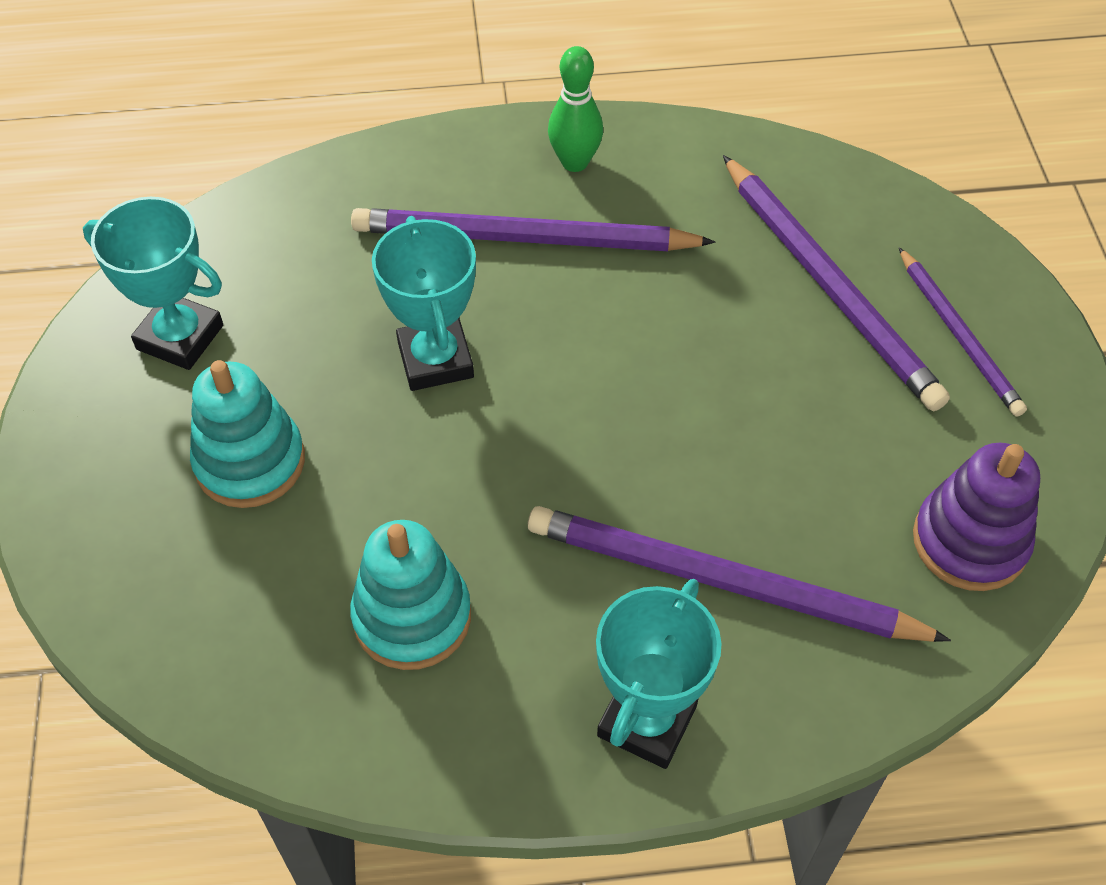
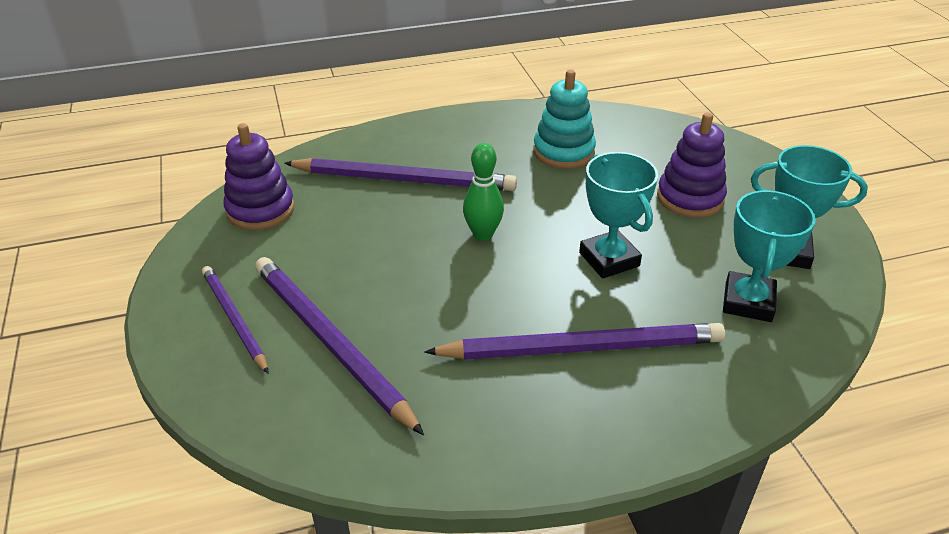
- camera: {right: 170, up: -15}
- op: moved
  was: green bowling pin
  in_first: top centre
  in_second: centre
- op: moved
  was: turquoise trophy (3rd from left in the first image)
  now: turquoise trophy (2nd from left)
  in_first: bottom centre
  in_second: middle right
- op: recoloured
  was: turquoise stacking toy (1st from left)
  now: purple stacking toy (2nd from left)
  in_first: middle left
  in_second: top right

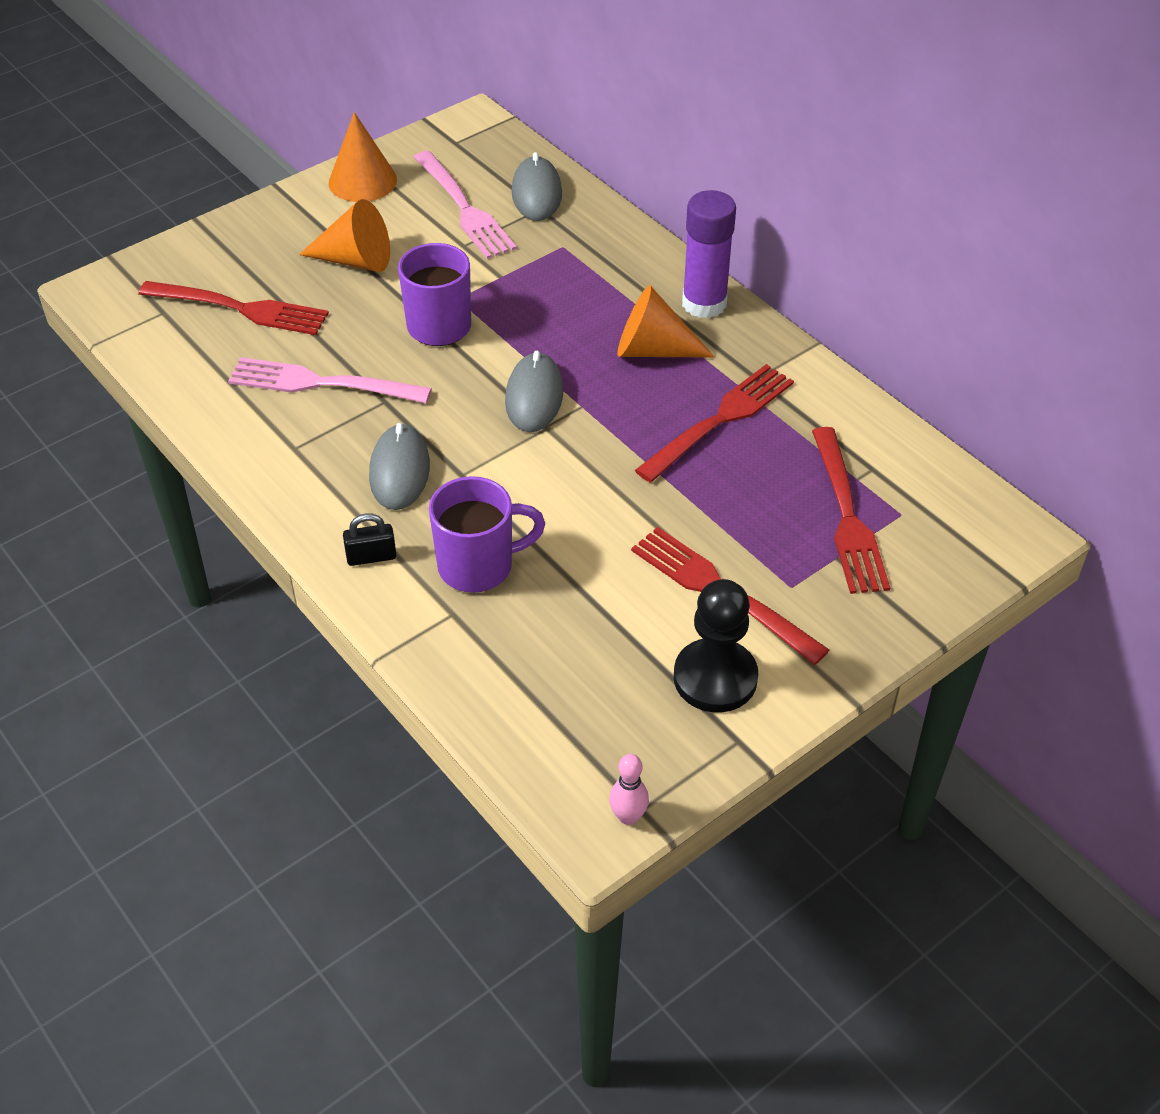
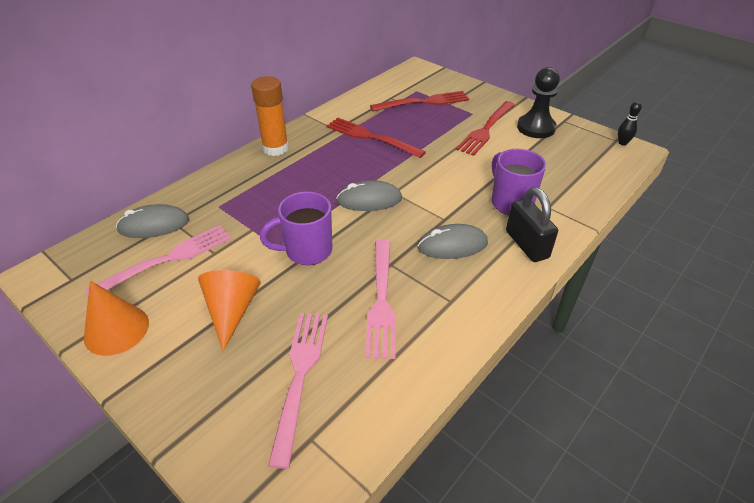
- camera: {right: -100, up: -5}
- op: removed
  was: orange cone (3rd from left)
  in_first: top centre
- op: recoloured
  was: red fork (1st from left)
  now: pink fork (2nd from left)
  in_first: top left
  in_second: bottom centre
- op: recoloured
  was: pink bowling pin
  now: black bowling pin
  in_first: bottom centre
  in_second: top right
- op: recoloured
  was: purple glue stick
  now: orange glue stick
  in_first: top centre
  in_second: top centre
- op: resized
  was: black padlock
  in_first: middle left
  in_second: middle right
  ratio: 1.76

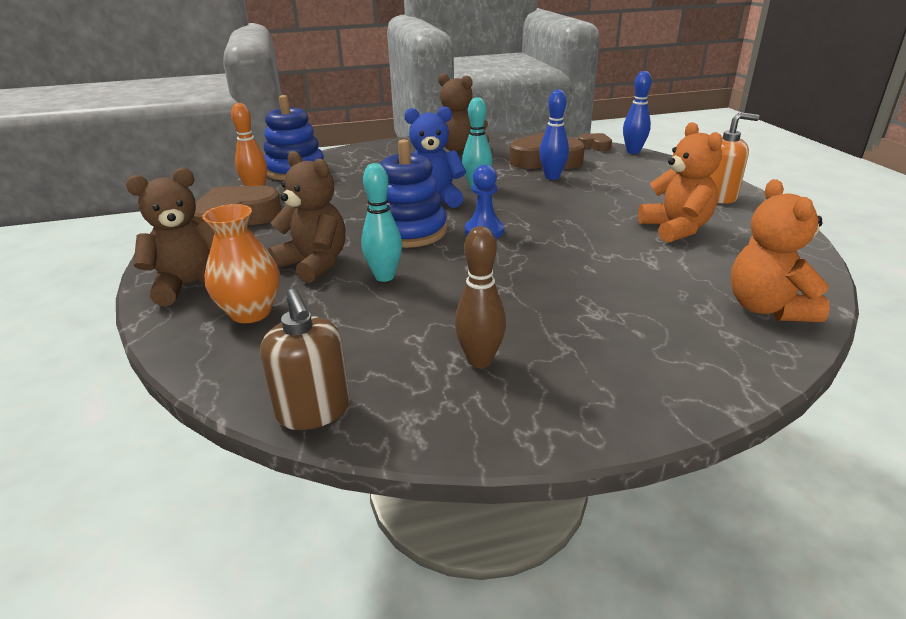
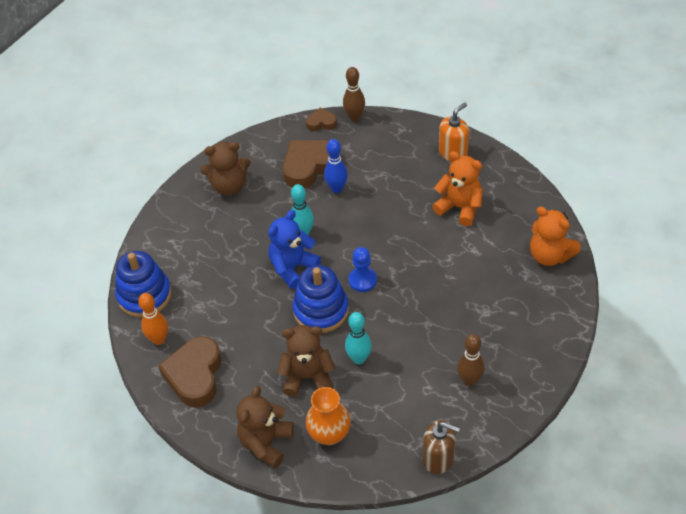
- camera: {right: -40, up: 20}
- op: recoloured
  was: blue bowling pin (2nd from left)
  now: brown bowling pin (1st from left)
  in_first: top right
  in_second: top centre

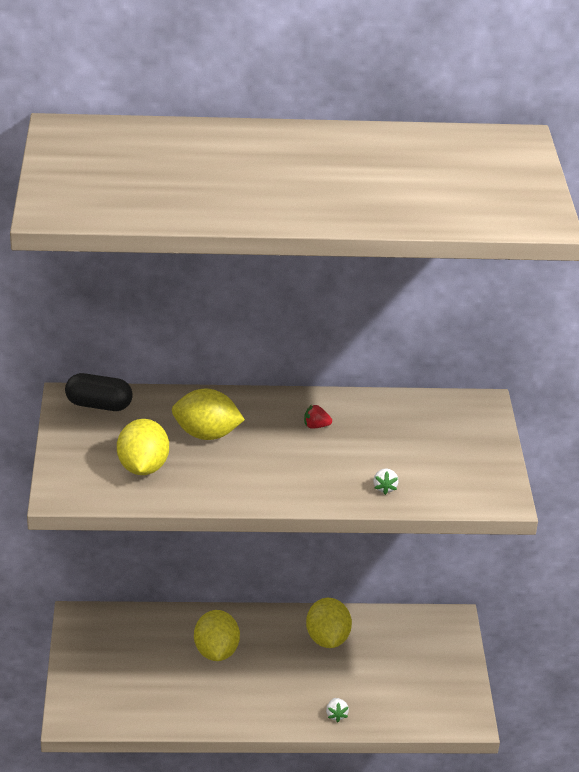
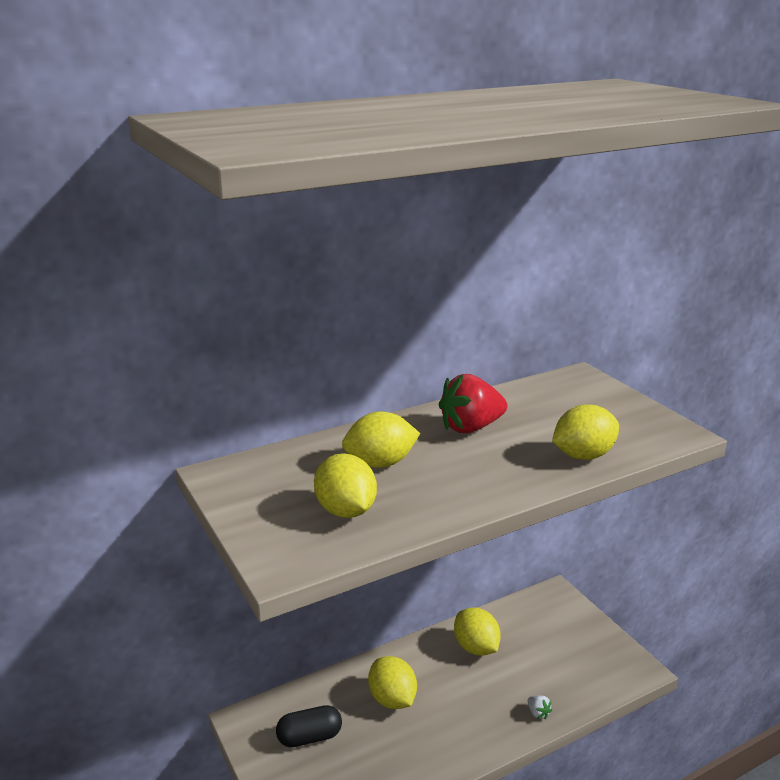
- camera: {right: -25, up: -10}
- op: moved
  was: black capsule
  in_first: middle left
  in_second: bottom centre
- op: replaced
  was: white strawberry (2nd from left)
  now: yellow lemon (5th from left)
  in_first: middle right
  in_second: middle right
- op: resized
  was: red strawberry
  in_first: centre
  in_second: centre
  ratio: 2.4

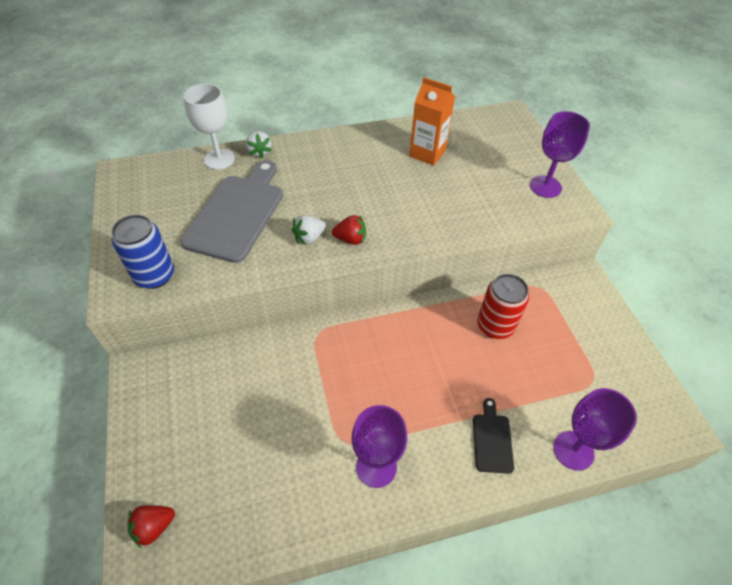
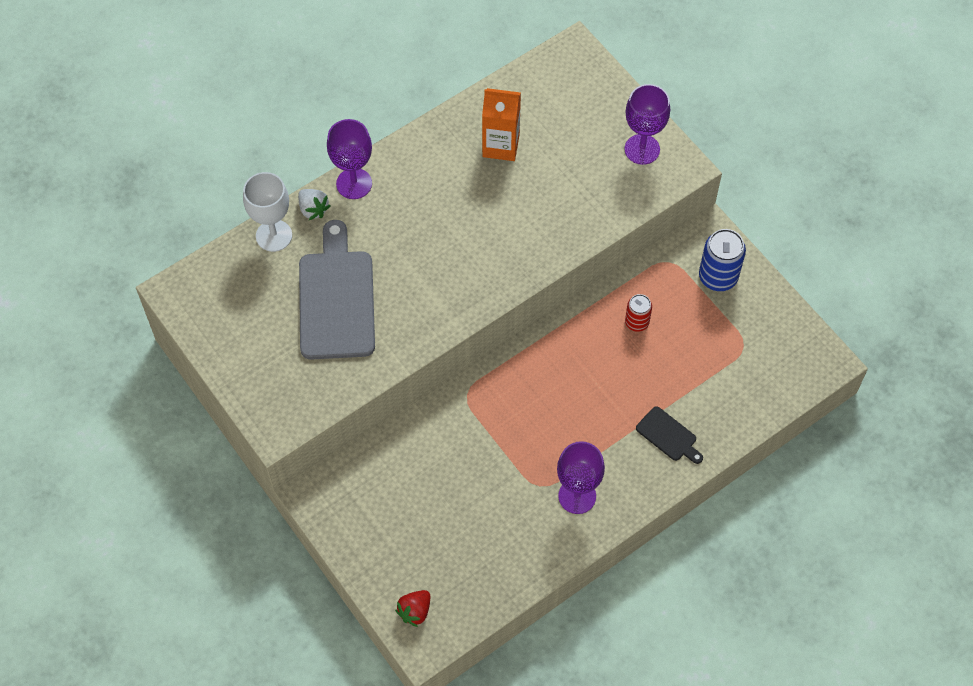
- camera: {right: -20, up: 10}
- op: removed
  was: white strawberry (2nd from left)
  in_first: centre
- op: removed
  was: red strawberry (2nd from left)
  in_first: centre
- op: moved
  was: blue can
  in_first: middle left
  in_second: middle right
- op: moved
  was: purple goblet (3rd from left in the first image)
  now: purple goblet (1st from left)
  in_first: bottom right
  in_second: top centre
- op: turned
  was: black cutting board
  in_first: bottom right
  in_second: middle right
  clockwise: 150
- op: resized
  was: red can
  in_first: middle right
  in_second: centre
  ratio: 0.61

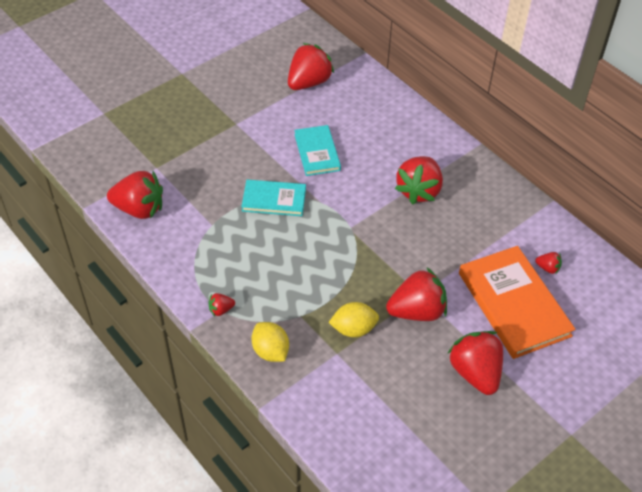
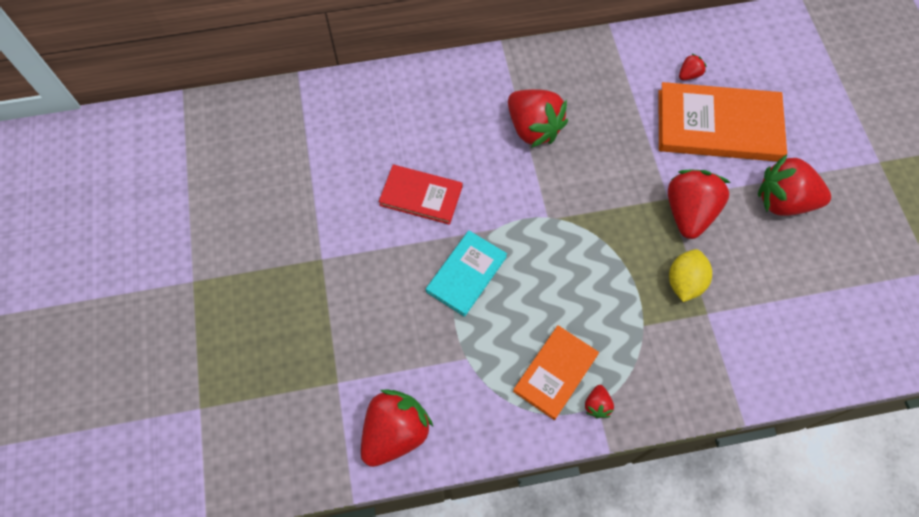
- camera: {right: -60, up: 15}
- op: removed
  was: yellow lemon (1st from left)
  in_first: bottom centre
- op: removed
  was: red strawberry (3rd from left)
  in_first: top centre
- op: added
  now: orange book (1st from left)
  in_second: bottom centre
- op: recoloured
  was: turquoise book (2nd from left)
  now: red book
  in_first: top centre
  in_second: centre

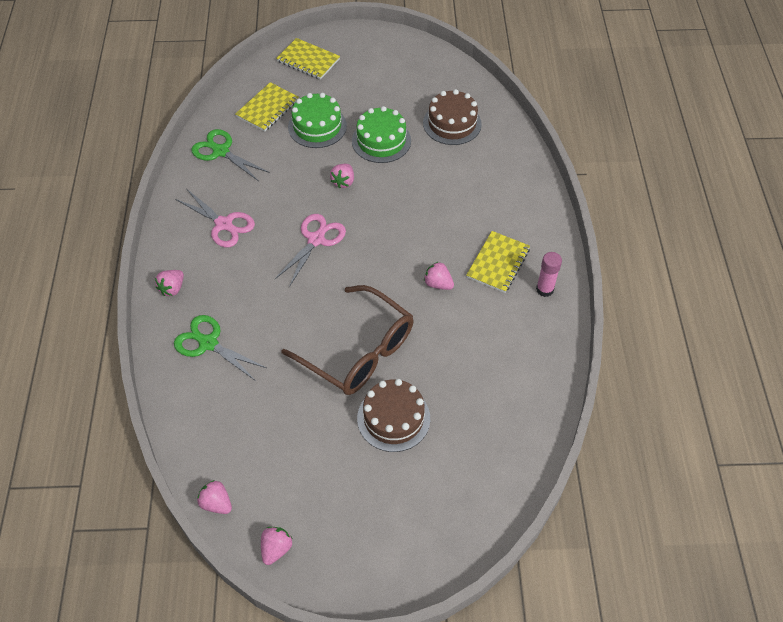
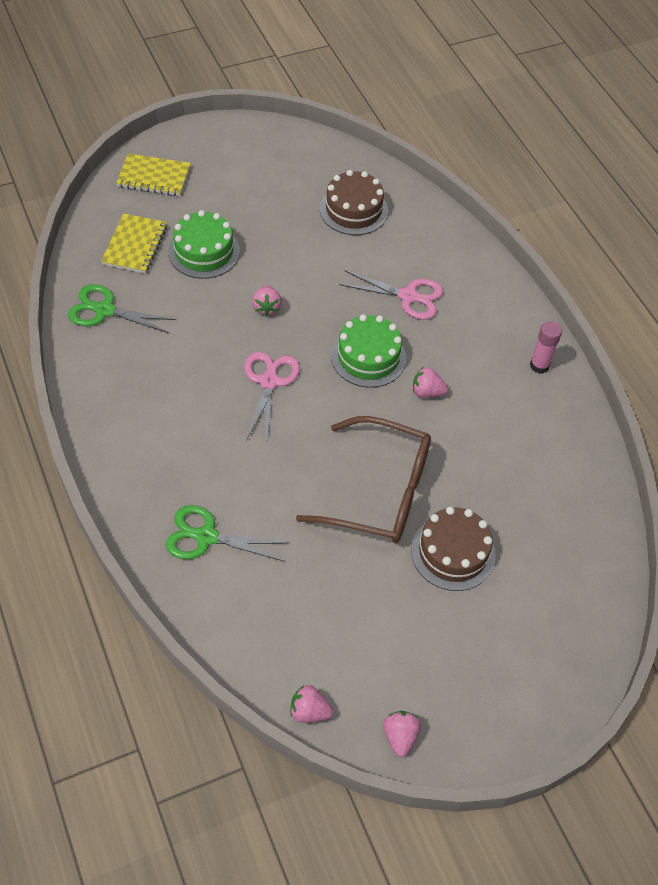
- camera: {right: -25, up: 0}
- op: removed
  was: pink strawberry (1st from left)
  in_first: middle left
- op: removed
  was: yellow notebook (3rd from left)
  in_first: centre
- op: moved
  was: pink scissors (1st from left in the first image)
  now: pink scissors (2nd from left)
  in_first: middle left
  in_second: centre
- op: moved
  was: green cake (2nd from left)
  in_first: top centre
  in_second: centre

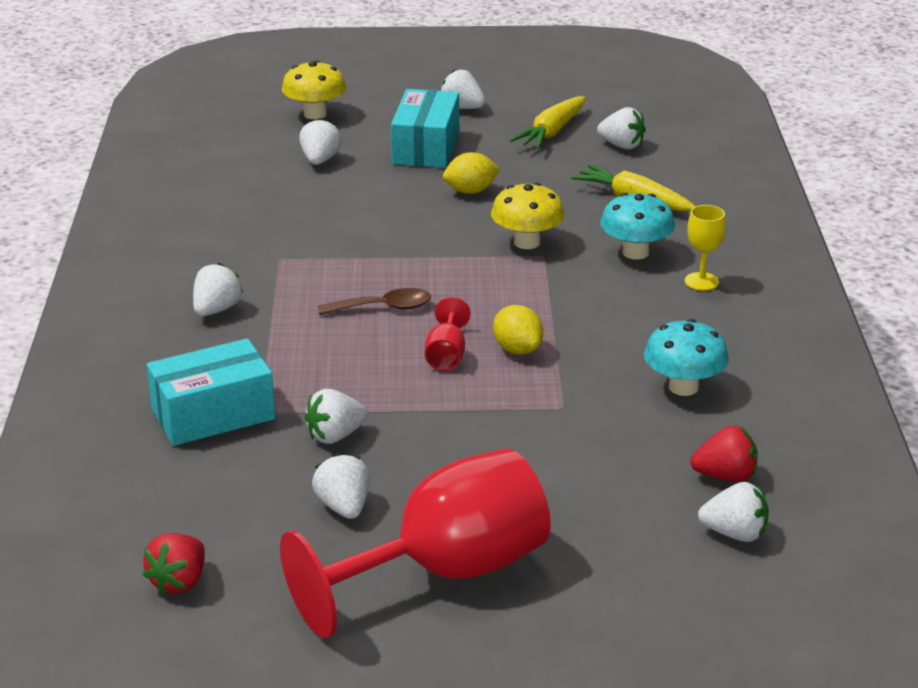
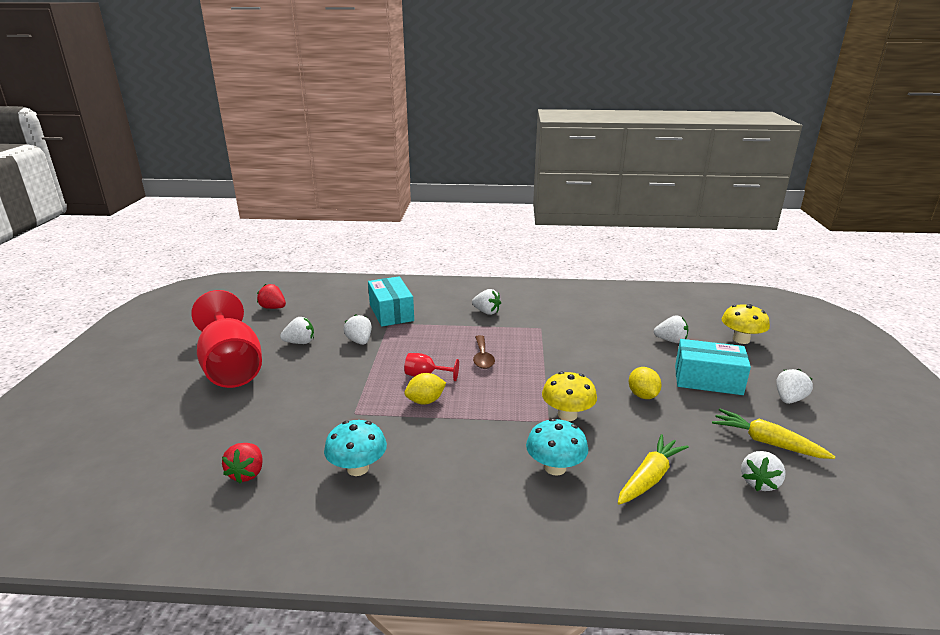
- camera: {right: 95, up: -5}
- op: removed
  was: yellow goblet
  in_first: middle right
- op: removed
  was: white strawberry (7th from left)
  in_first: bottom right

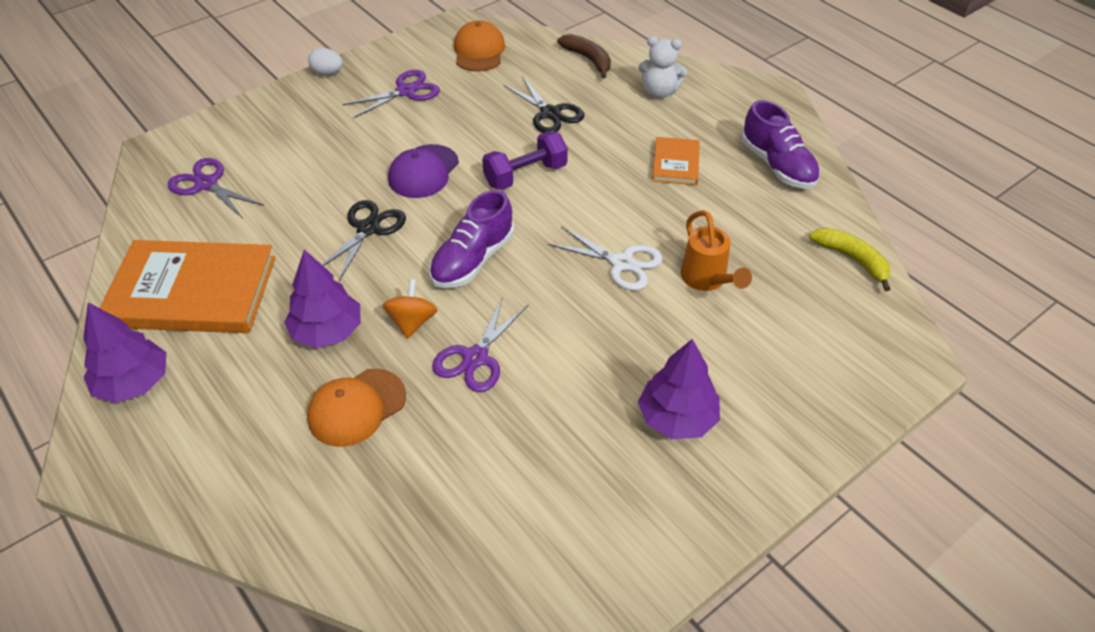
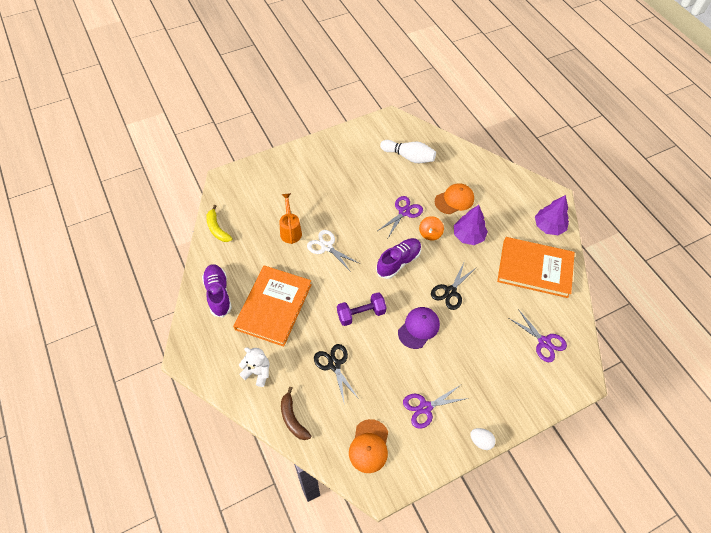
- camera: {right: -170, up: 10}
- op: removed
  was: purple tree (3rd from left)
  in_first: centre
- op: added
  now: white bowling pin
  in_second: top centre
- op: resized
  was: orange book (2nd from left in the first image)
  in_first: top centre
  in_second: centre
  ratio: 2.07

